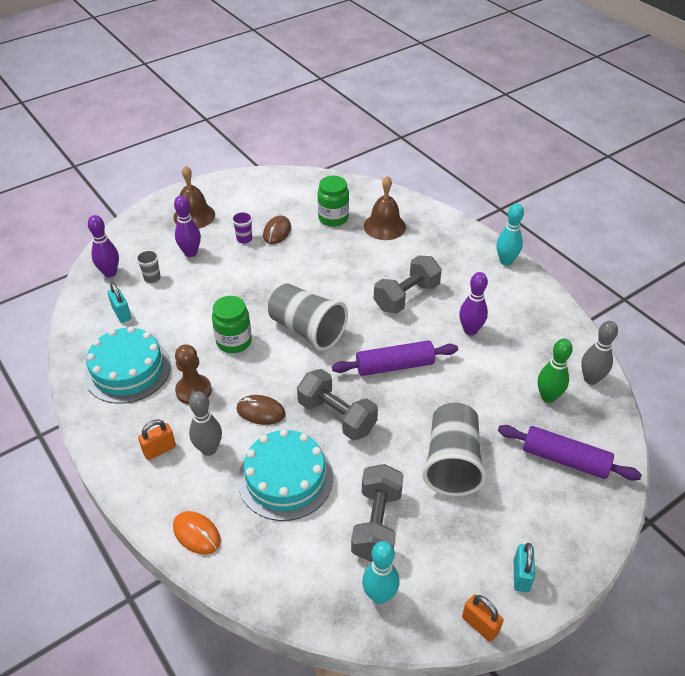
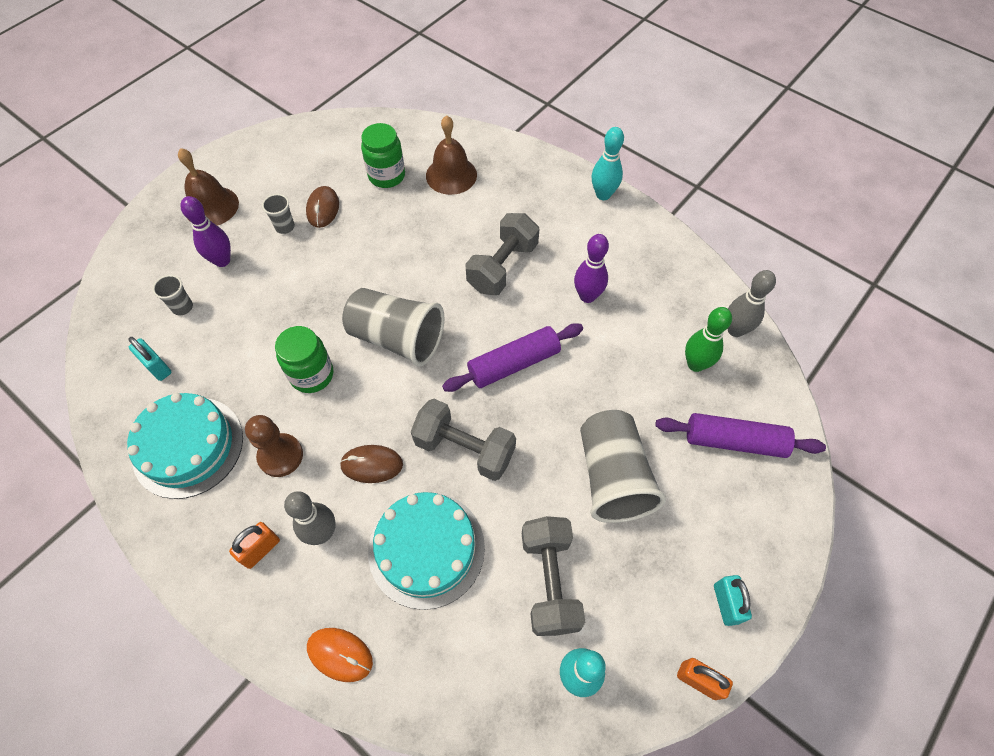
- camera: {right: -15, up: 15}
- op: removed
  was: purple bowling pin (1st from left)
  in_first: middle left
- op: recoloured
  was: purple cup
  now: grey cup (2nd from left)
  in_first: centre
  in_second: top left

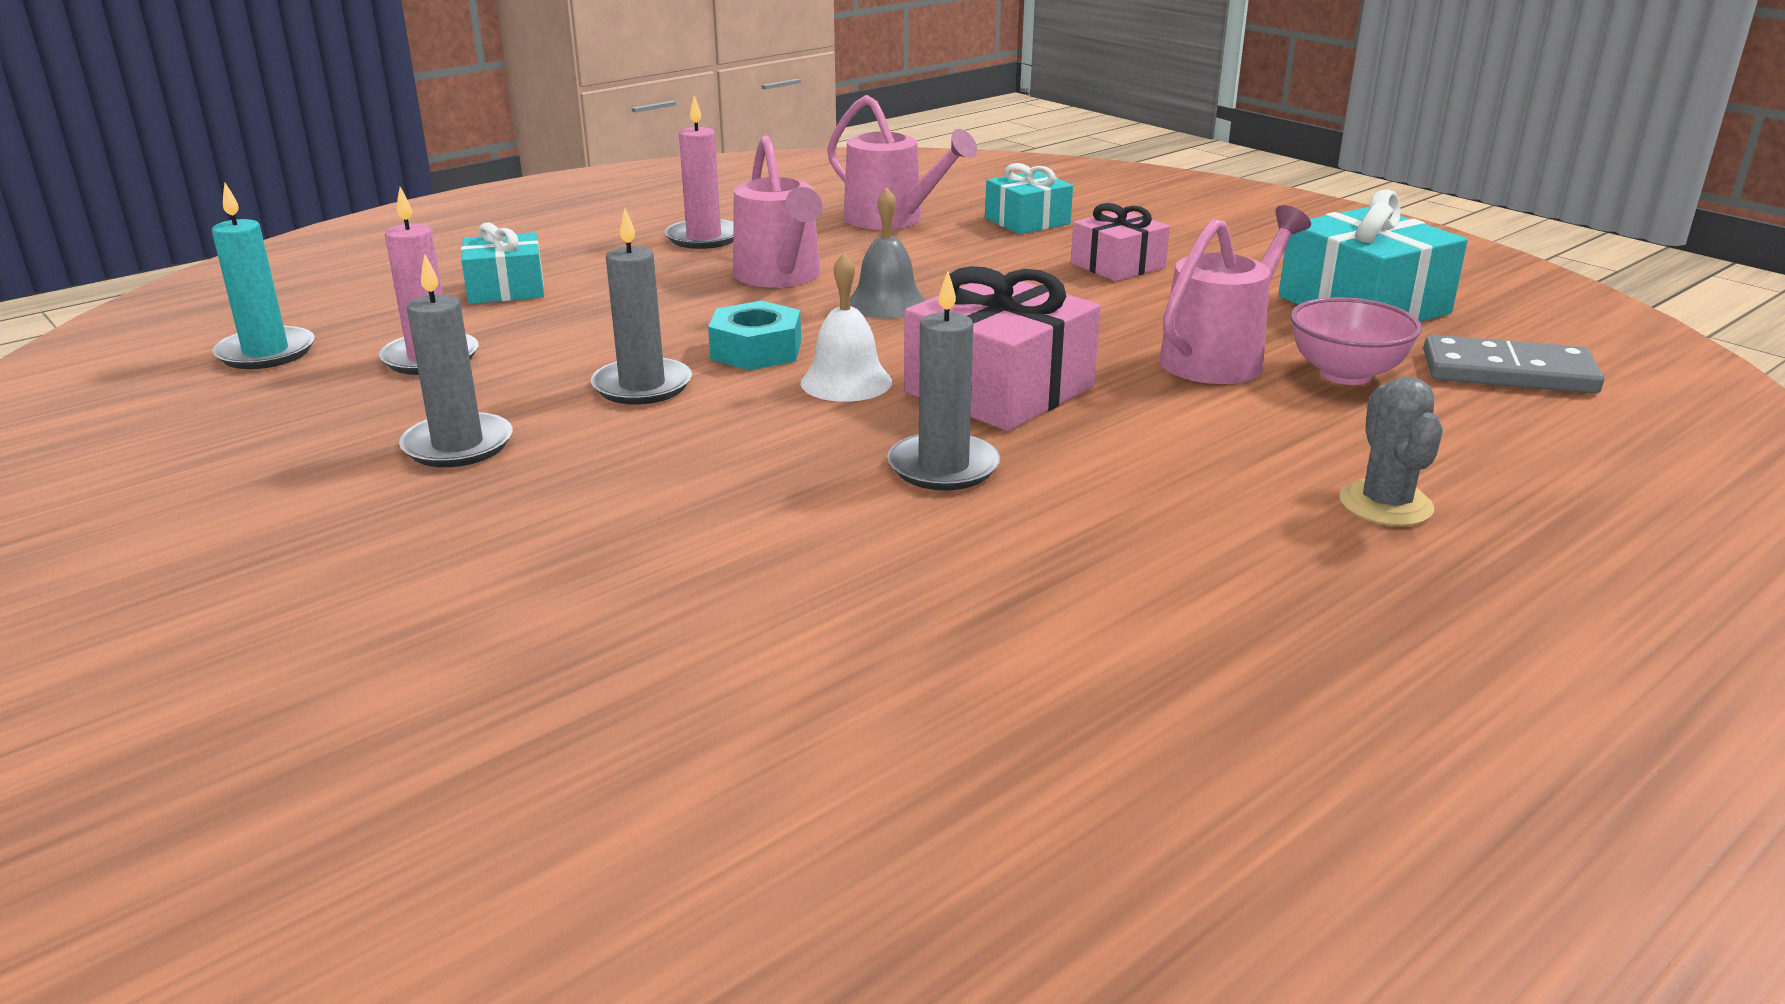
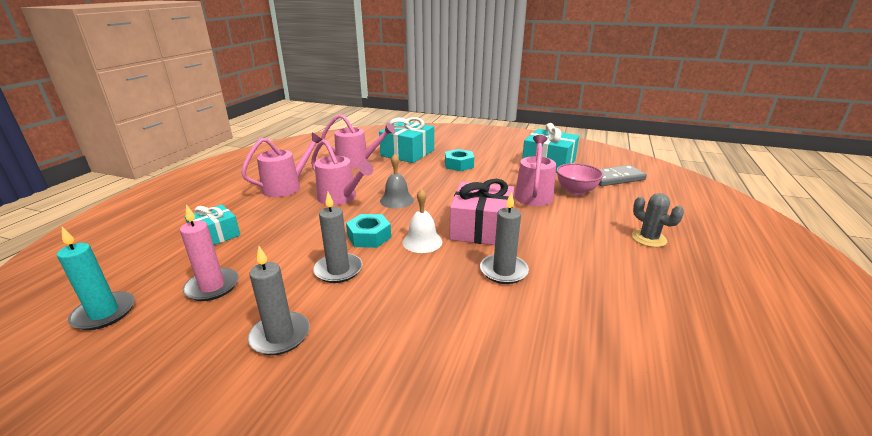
- camera: {right: -30, up: 0}
- op: replaced
  was: pink candle (2nd from left)
  now: pink watering can (1st from left)
  in_first: top centre
  in_second: middle left
- op: replaced
  was: pink gift (2nd from left)
  now: turquoise nut (2nd from left)
  in_first: top centre
  in_second: centre
- op: resized
  was: turquoise gift (2nd from left)
  in_first: top centre
  in_second: top centre
  ratio: 1.64

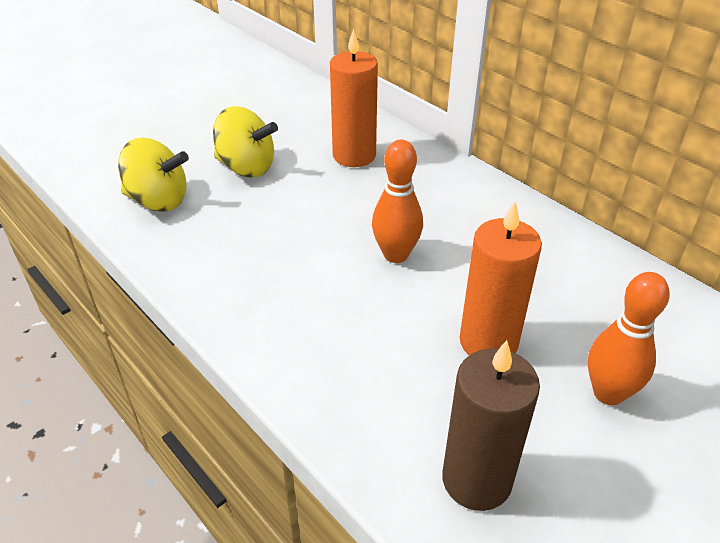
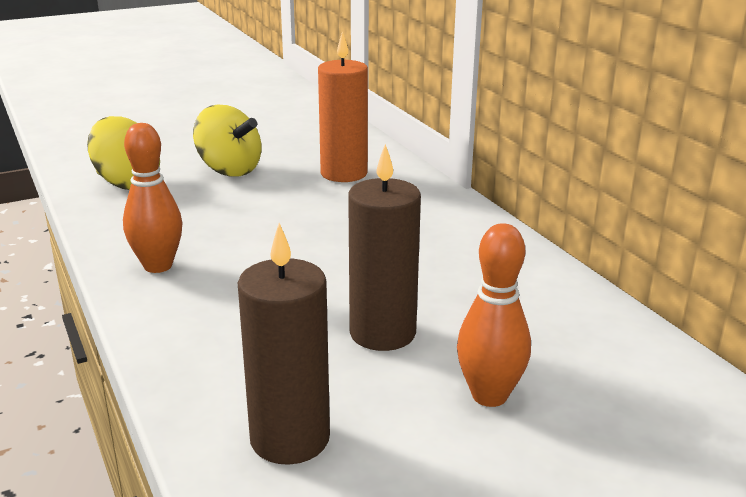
- camera: {right: 15, up: -15}
- op: moved
  was: orange bowling pin (1st from left)
  in_first: centre
  in_second: middle left
- op: recoloured
  was: orange candle (2nd from left)
  now: brown candle (2nd from left)
  in_first: middle right
  in_second: centre

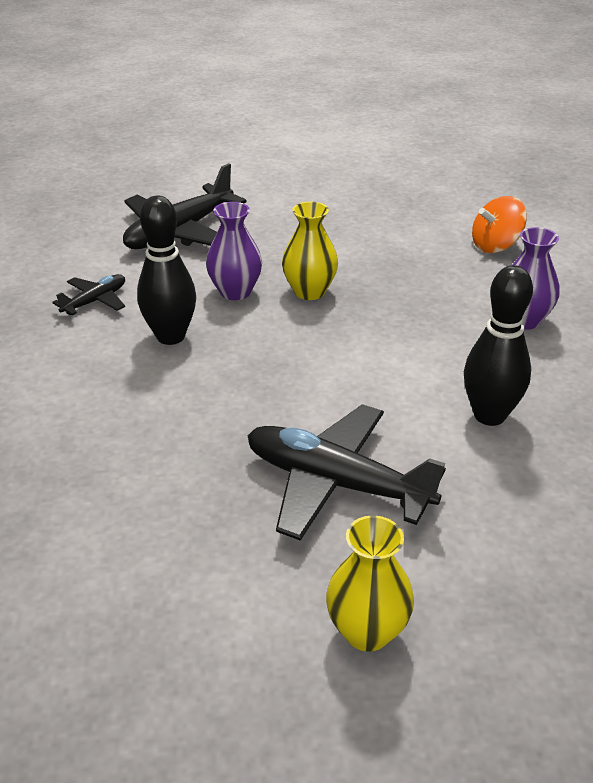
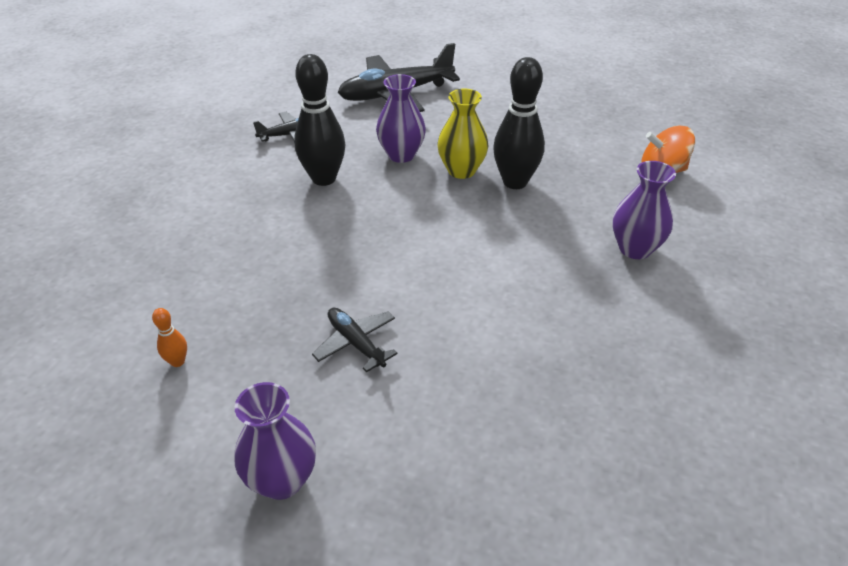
- camera: {right: 25, up: 5}
- op: added
  now: orange bowling pin
  in_second: middle left
- op: moved
  was: black bowling pin (2nd from left)
  in_first: middle right
  in_second: top centre
- op: recoloured
  was: yellow vase (2nd from left)
  now: purple vase (1st from left)
  in_first: bottom centre
  in_second: bottom left
- op: resized
  was: black plane (3rd from left in the first image)
  in_first: centre
  in_second: centre
  ratio: 0.51

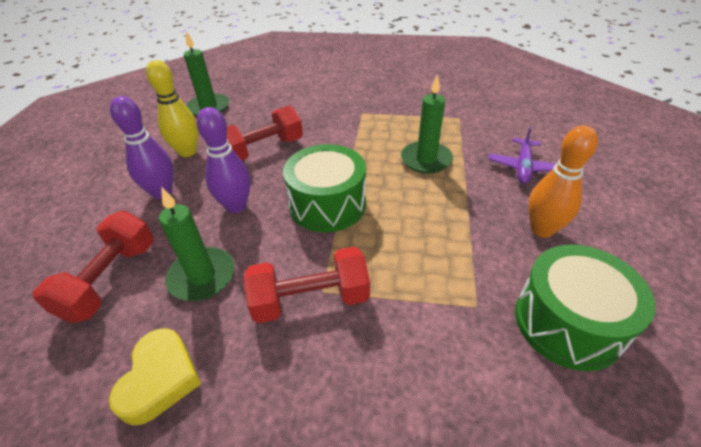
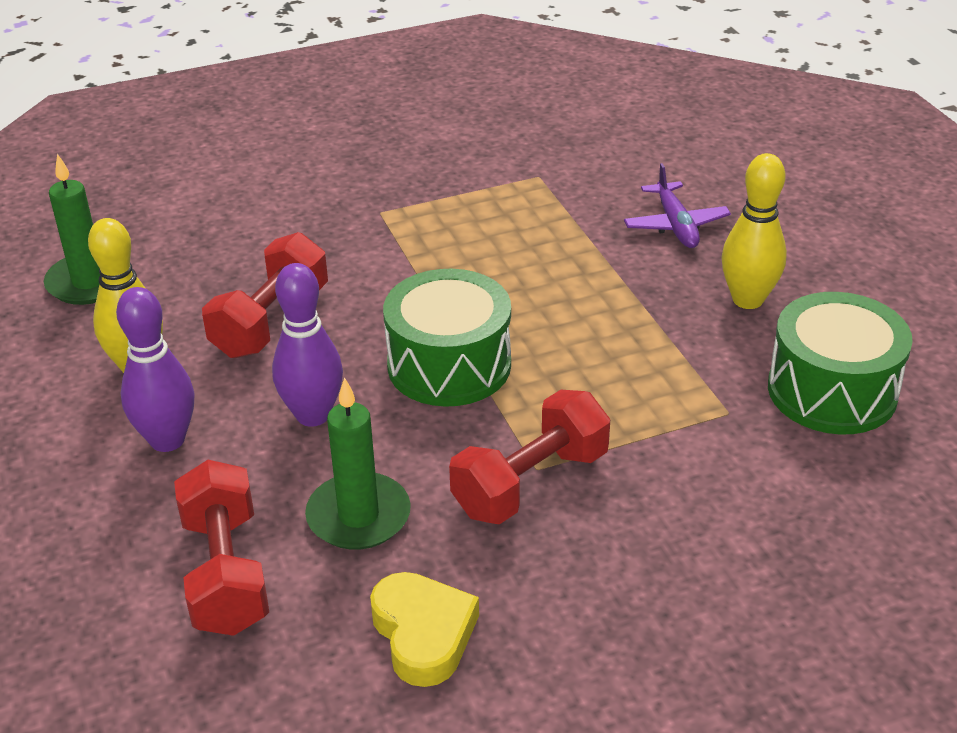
- camera: {right: -30, up: -5}
- op: removed
  was: green candle (3rd from left)
  in_first: top centre
- op: recoloured
  was: orange bowling pin
  now: yellow bowling pin (2nd from left)
  in_first: middle right
  in_second: top right

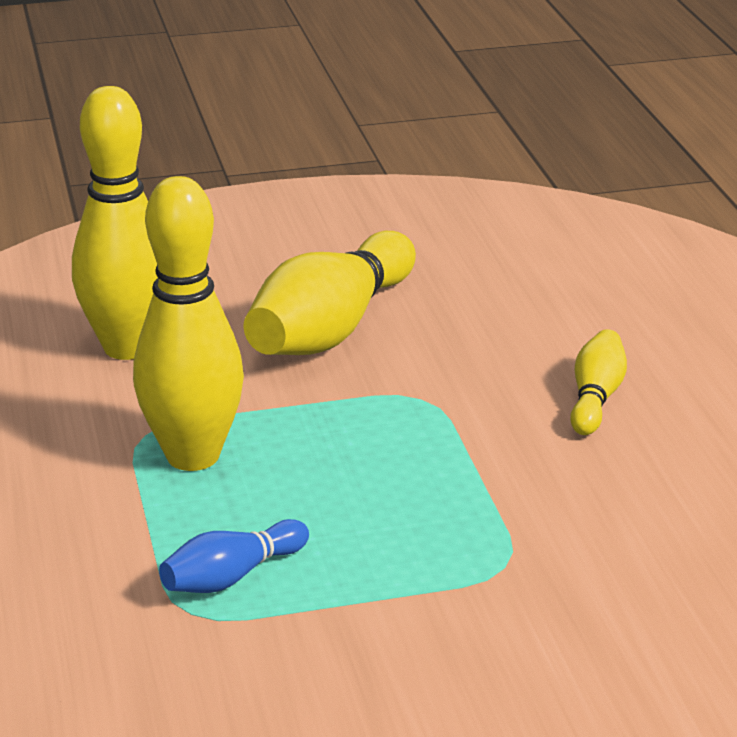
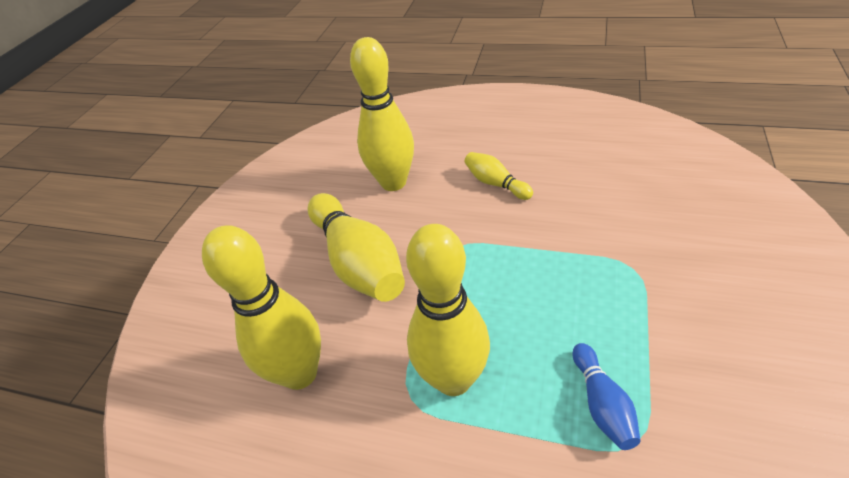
- camera: {right: -55, up: 15}
- op: added
  now: yellow bowling pin (3rd from left)
  in_second: top centre

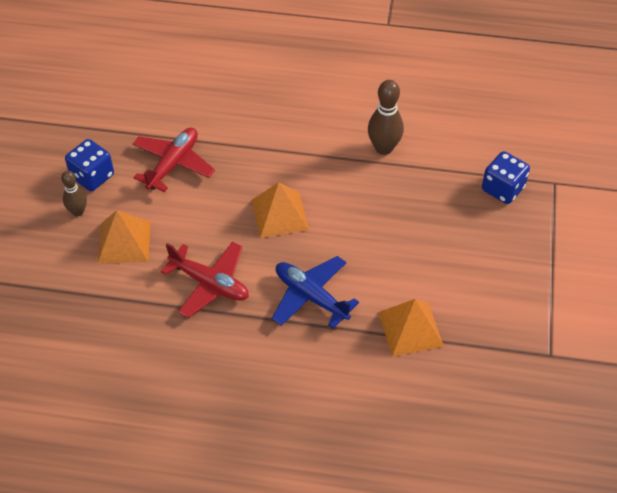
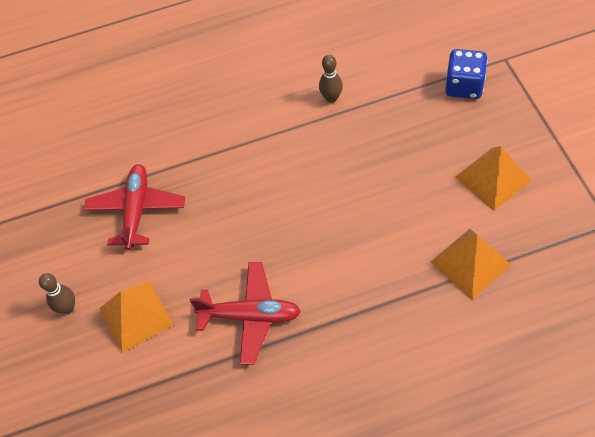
- camera: {right: -20, up: 5}
- op: removed
  was: blue dice (1st from left)
  in_first: middle left
- op: removed
  was: blue plane
  in_first: centre
- op: moved
  was: orange pyramid (2nd from left in the first image)
  now: orange pyramid (3rd from left)
  in_first: centre
  in_second: middle right
- op: resized
  was: brown bowling pin (2nd from left)
  in_first: top centre
  in_second: top centre
  ratio: 0.63

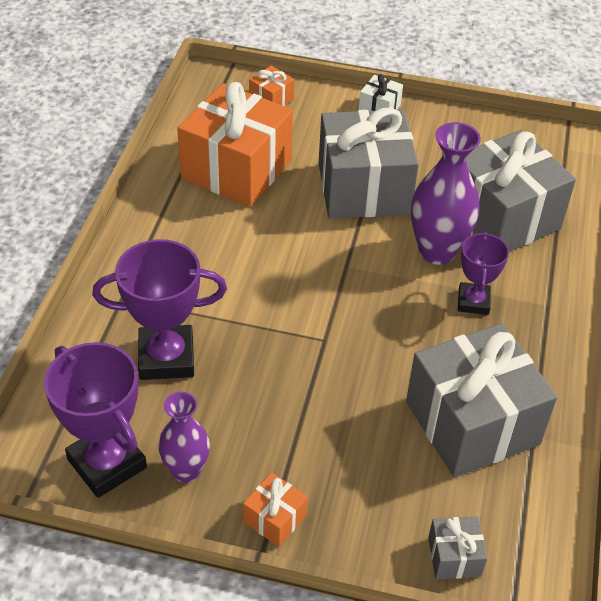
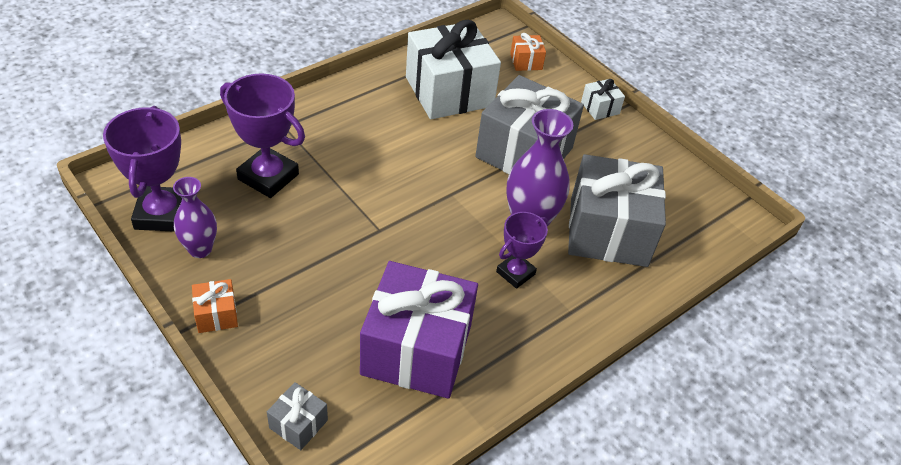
- camera: {right: 35, up: 0}
- op: recoloured
  was: orange gift (1st from left)
  now: white gift (1st from left)
  in_first: top centre
  in_second: top centre
- op: recoloured
  was: grey gift (3rd from left)
  now: purple gift
  in_first: middle right
  in_second: bottom centre

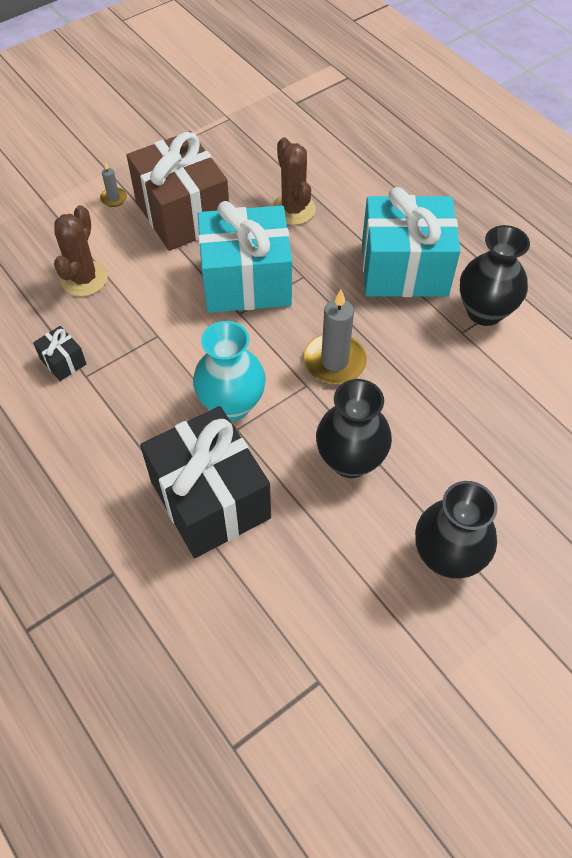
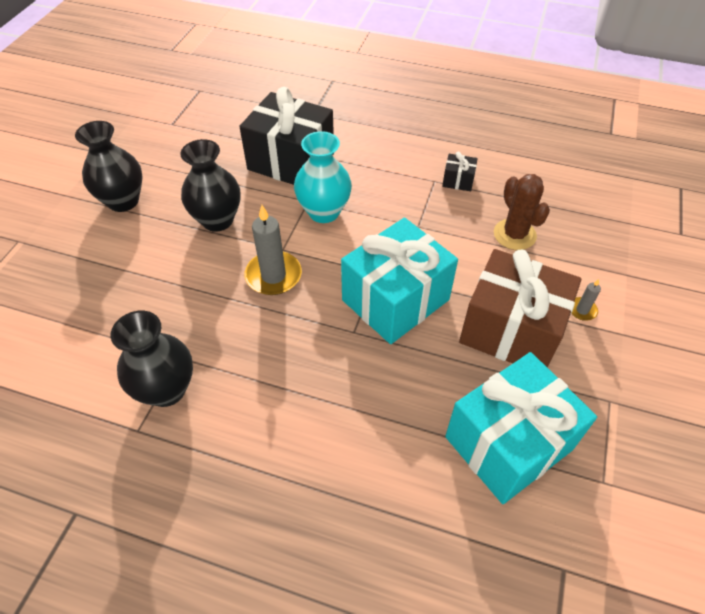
- camera: {right: 145, up: -5}
- op: removed
  was: brown cactus (2nd from left)
  in_first: top centre
- op: moved
  was: turquoise gift (2nd from left)
  in_first: top right
  in_second: bottom right

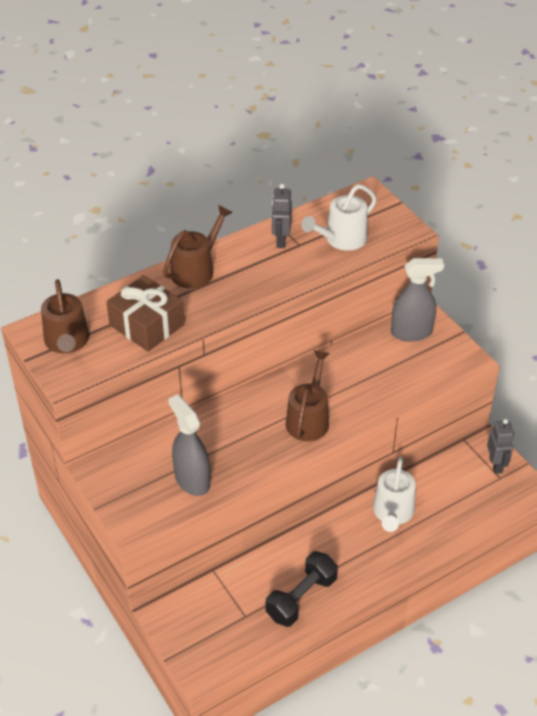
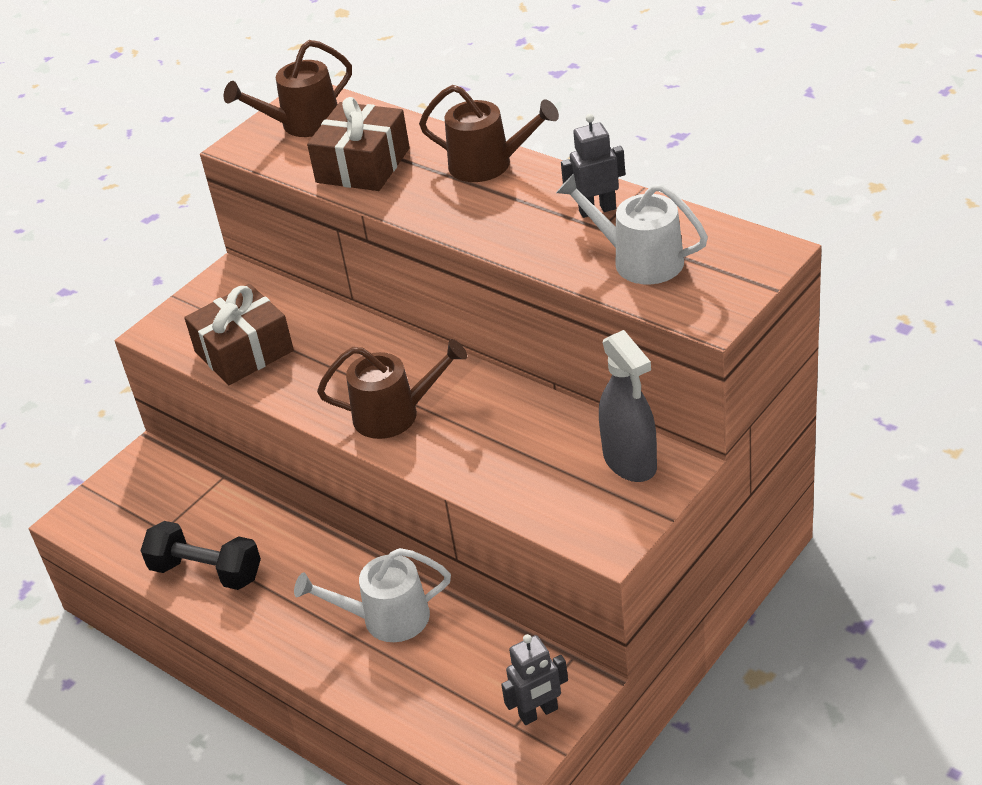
- camera: {right: 75, up: -5}
- op: replaced
  was: grey spray bottle (1st from left)
  now: brown gift (1st from left)
  in_first: centre
  in_second: middle left

